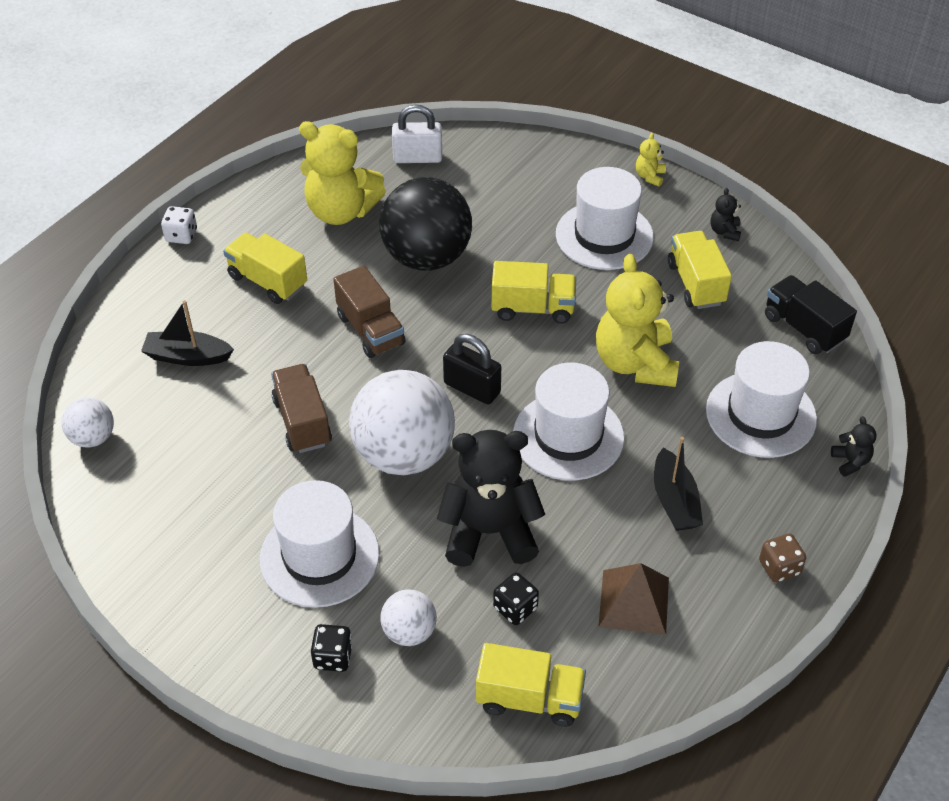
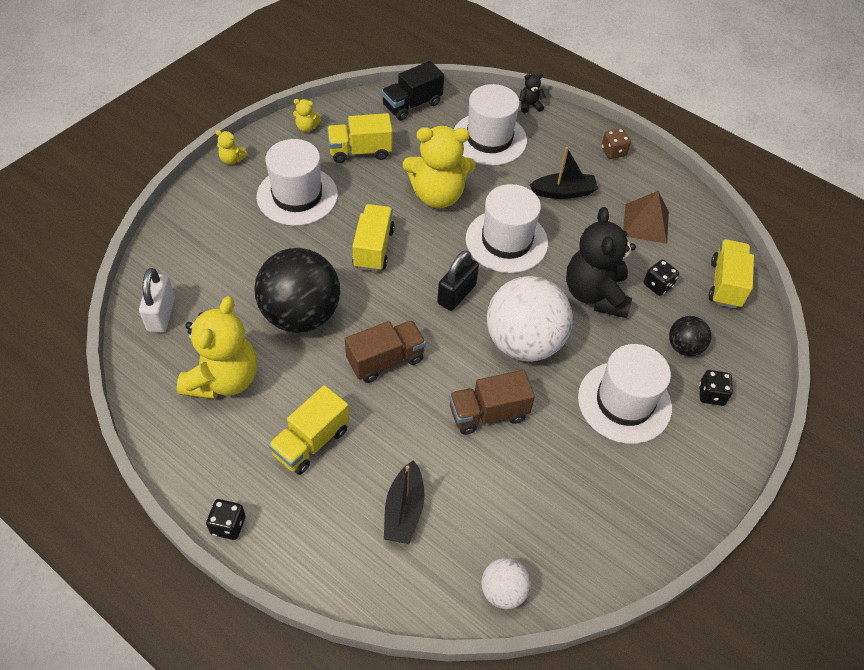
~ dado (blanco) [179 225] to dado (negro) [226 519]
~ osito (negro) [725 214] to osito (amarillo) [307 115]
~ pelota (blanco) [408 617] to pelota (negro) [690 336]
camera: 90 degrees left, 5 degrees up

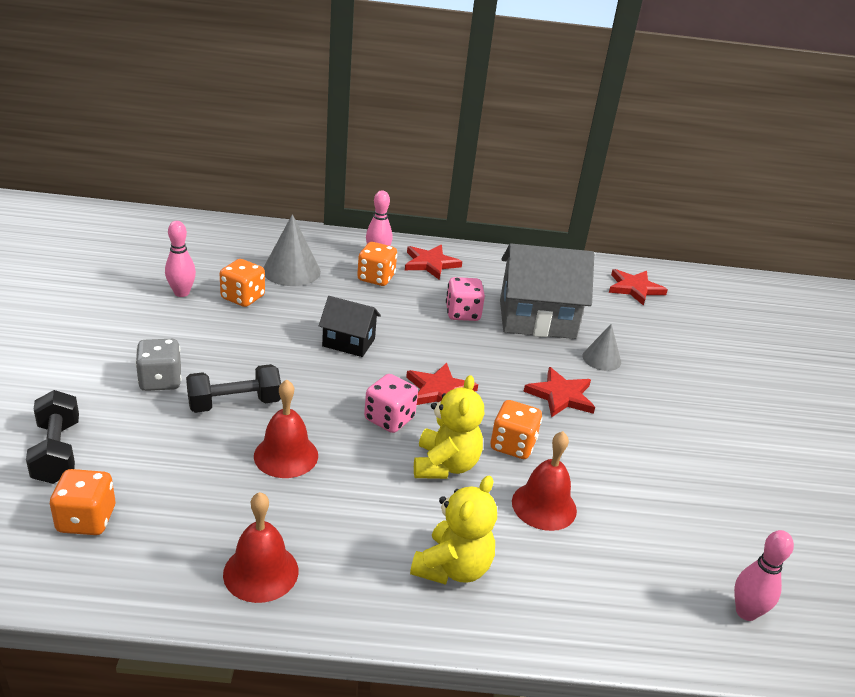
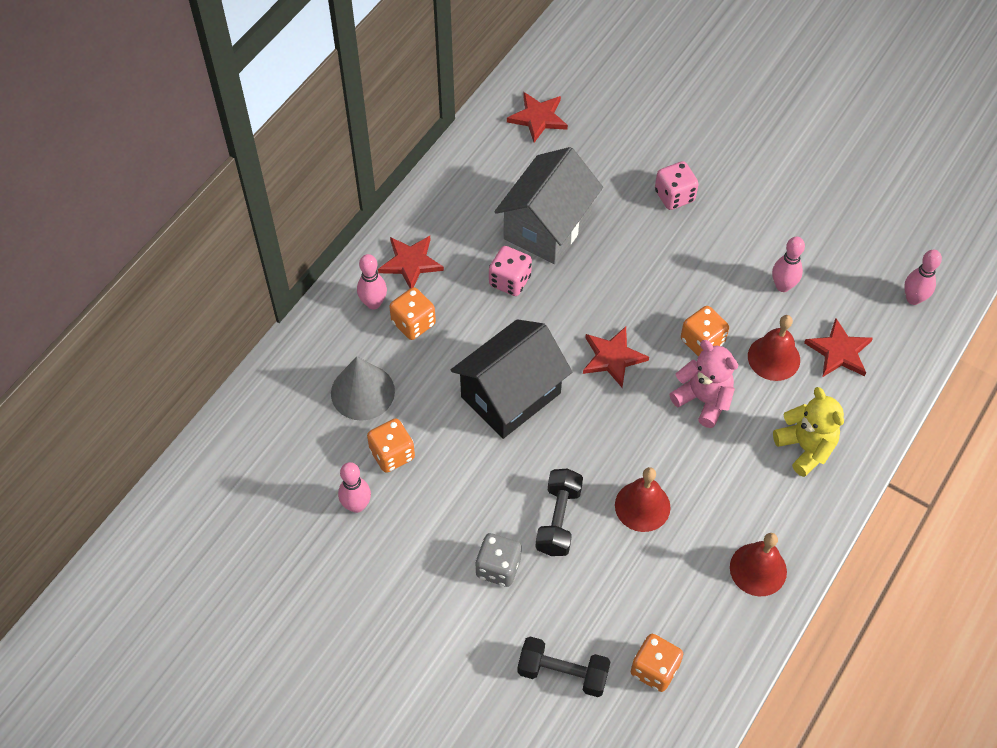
~ casa (negro) [350 326] = [511 379] x1.82
~ dado (rosa) [391 403] to [677 185]
~ osito (amarillo) [449 427] to osito (rosa) [704 384]
+ bolo (rosa) [788 264]
~ estrella (rojo) [559 392] to [838 347]
- cono (gris) [602 347]
camera: 55 degrees left, 25 degrees up

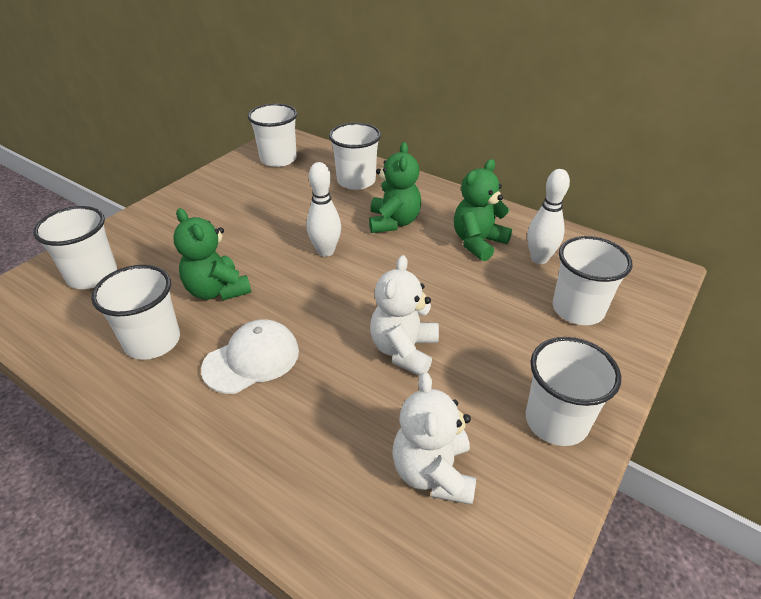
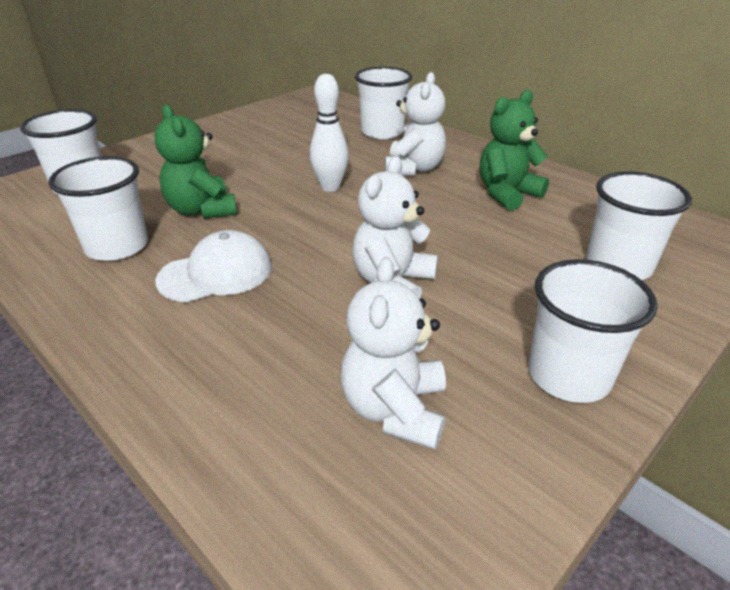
~ osito (verde) [395 187] to osito (blanco) [415 124]
- vaso (blanco) [272 135]
- bolo (blanco) [548 216]
camera: 10 degrees right, 5 degrees down

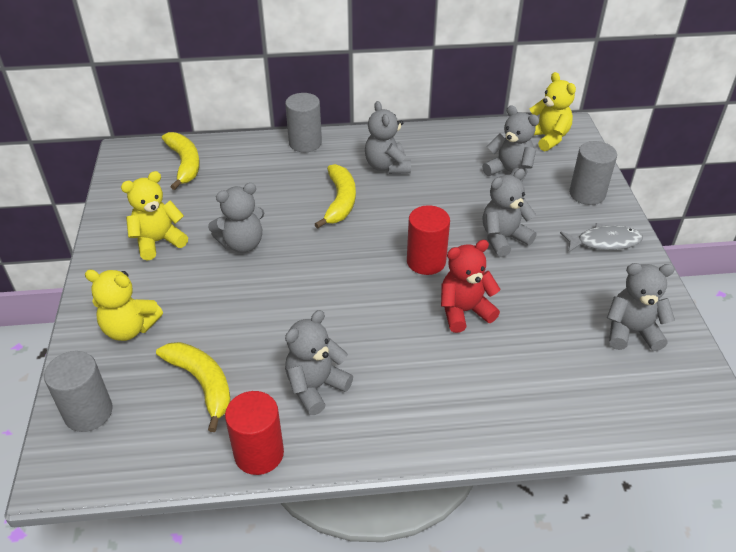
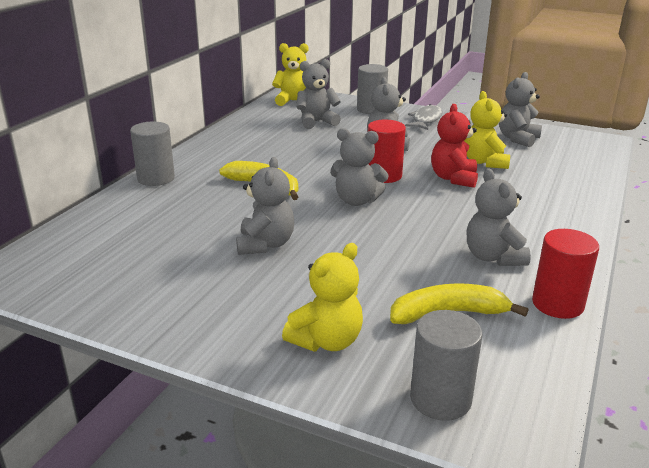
~ osito (gris) [388 137] to [359 167]
~ osito (amarillo) [154 216] to [487 130]
- plátano (amarillo) [181 161]
camera: 60 degrees left, 15 degrees down

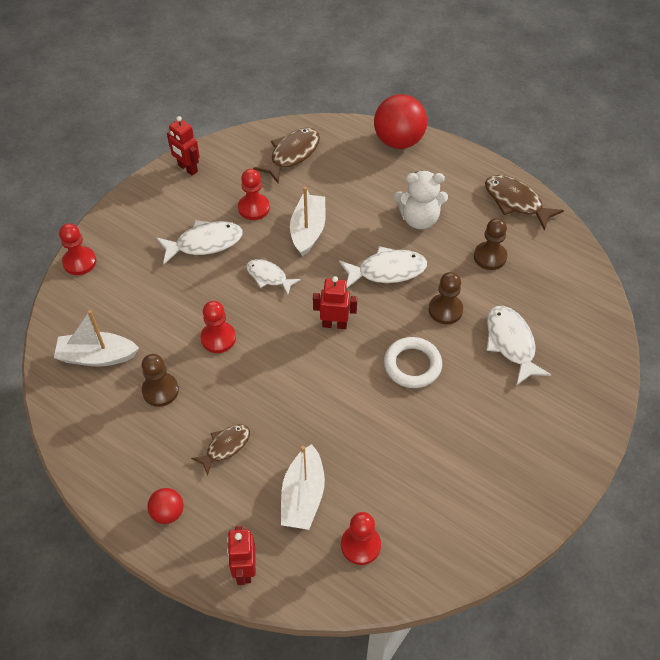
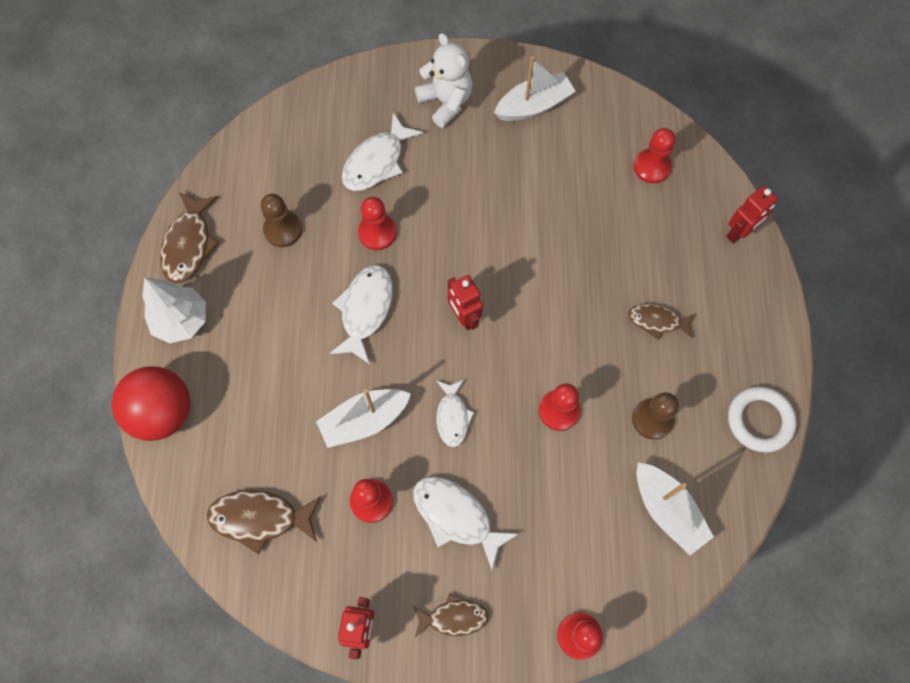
+ árbol (blanco) [174 311]
~ pez (blanco) [383 267] = [361 314] 60 degrees clockwise
~ peón (marrón) [446 298] to peón (rojo) [377 223]
+ pez (marrón) [451 615]
~ osito (blanco) [421 200] to [444 80]
~ barco (blanco) [303 487] to [535 88]
~ anillo (blanco) [413 362] to [762 420]
- pelota (rojo) [165 506]
camera: 125 degrees left, 15 degrees up

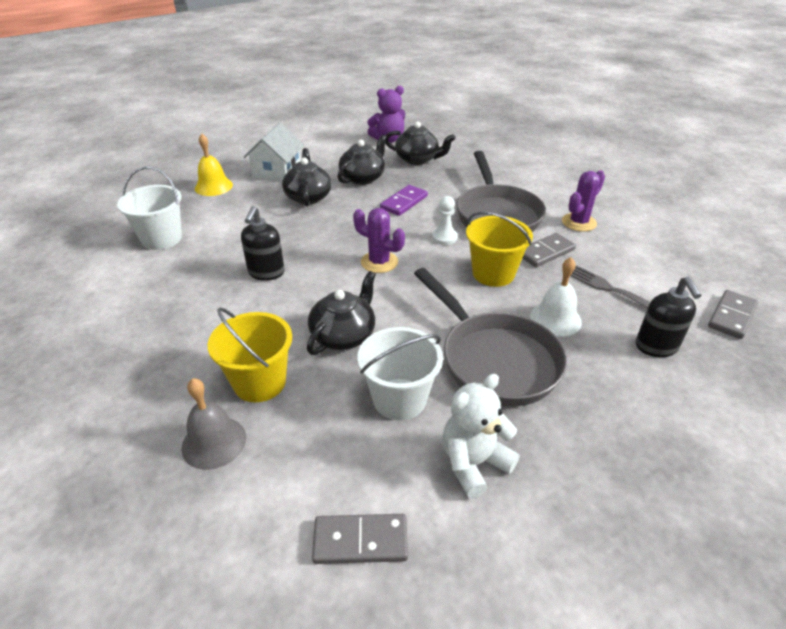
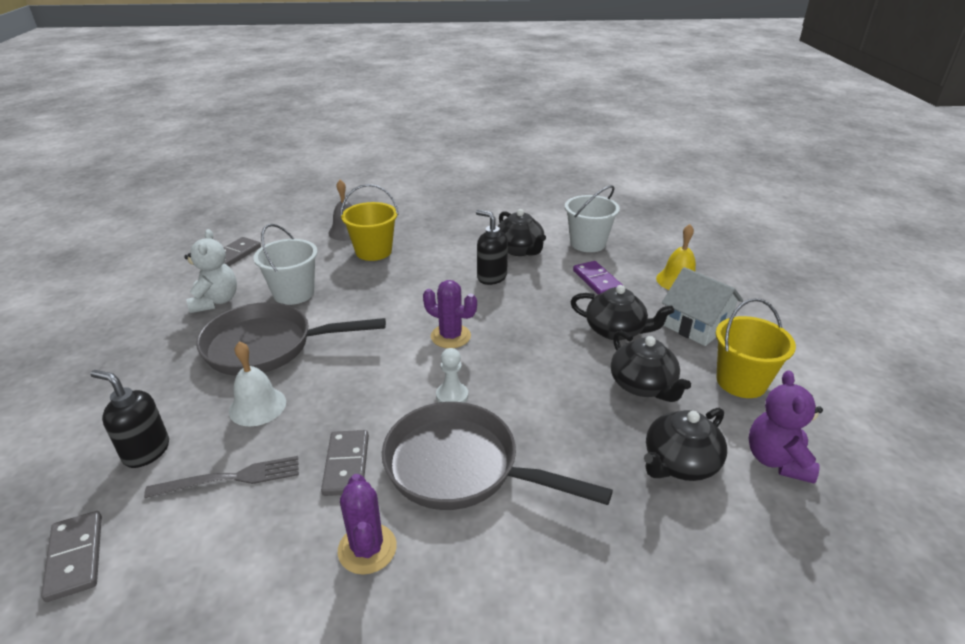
~ cactus (morado) [379 240] = [450 314] 60 degrees clockwise
~ tetera (negro) [341 313] to [522 232]
~ ficha de dominó (morado) [404 200] to [597 278]
~ balde (amarillo) [499 249] to [755 348]
camera: 120 degrees right, 5 degrees down

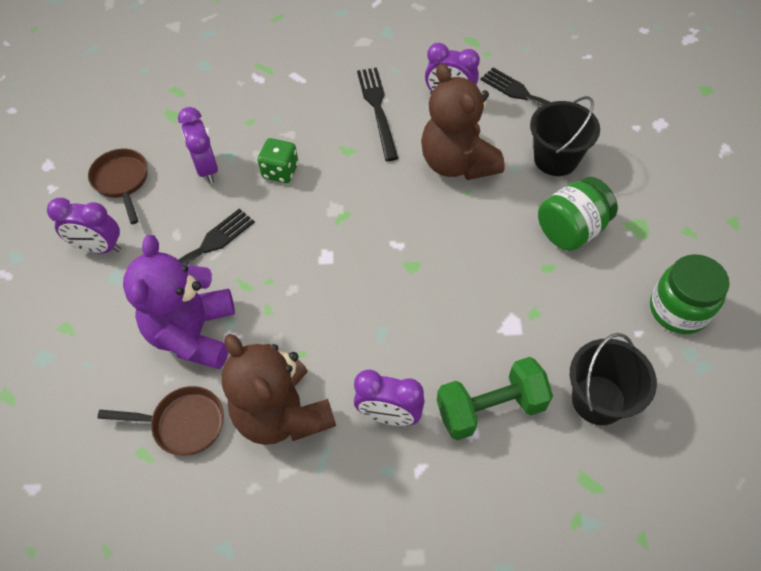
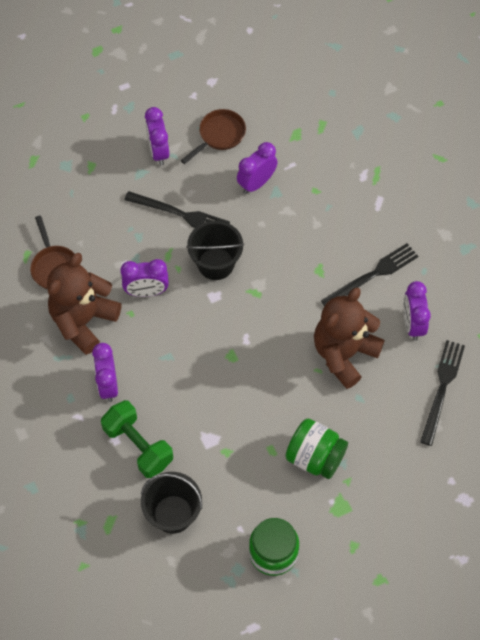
+ despertador (morado) [144 278]
~ balde (negro) [565 136] to [215 250]
- osito (morado) [179 302]
- dado (verde) [278 160]
camera: 65 degrees right, 5 degrees up

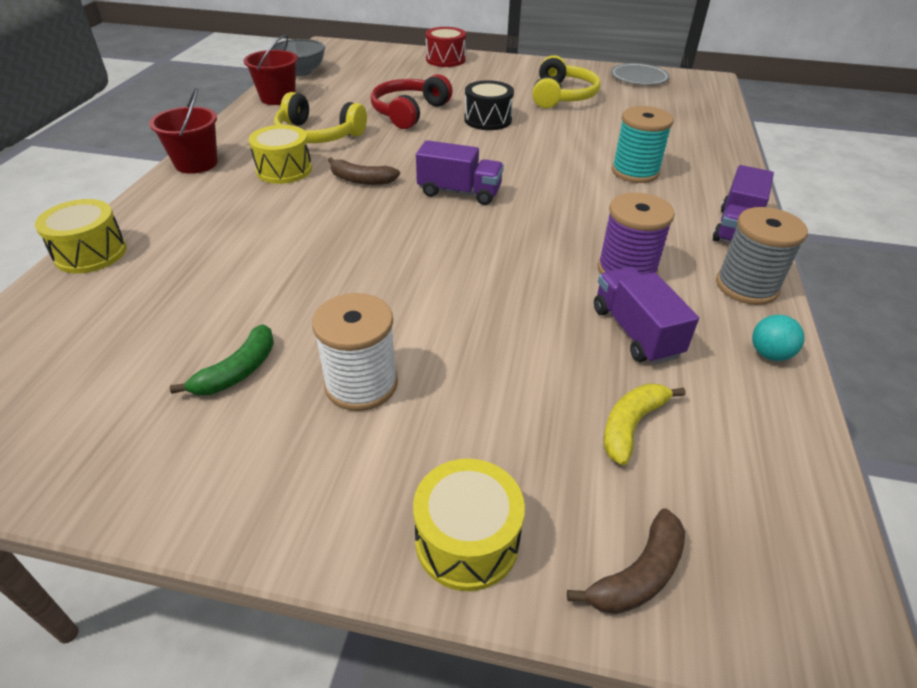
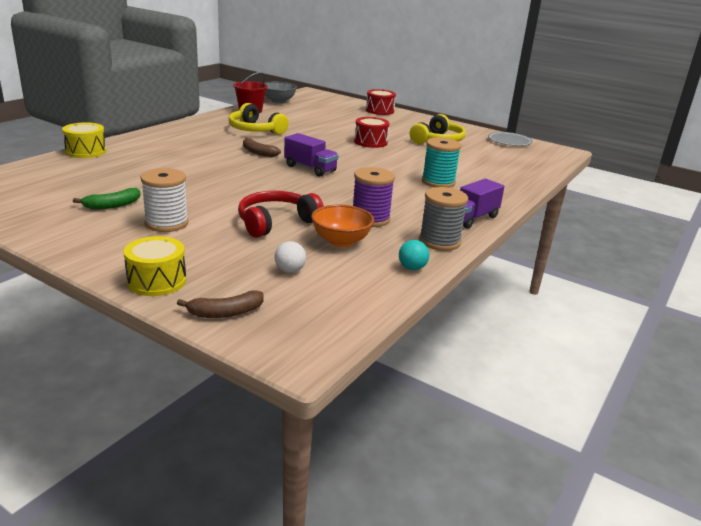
~ auriculares (rojo) [412 101] to [281 214]
~ plátano (amarillo) [645 424] to pelota (blanco) [290 257]
~ camión (morado) [646 315] to cuenco (naranja) [342 226]
~ tambor (negro) [489 105] to tambor (rojo) [371 132]
- balde (rojo) [183 131]
- tambor (amarillo) [280 154]
camera: 20 degrees right, 15 degrees down

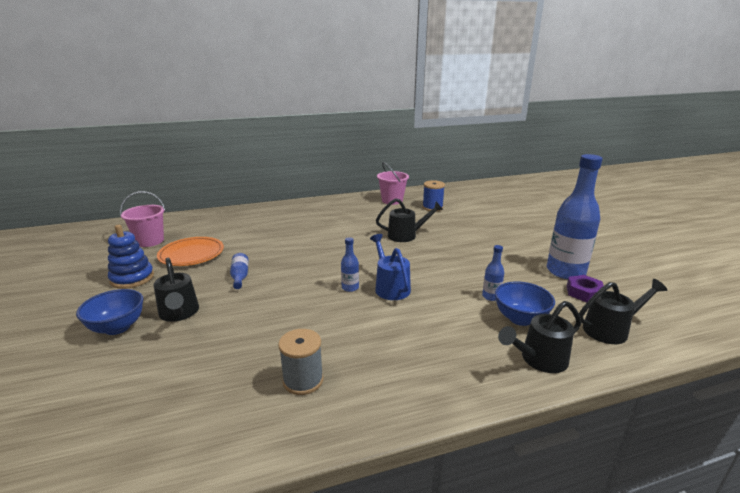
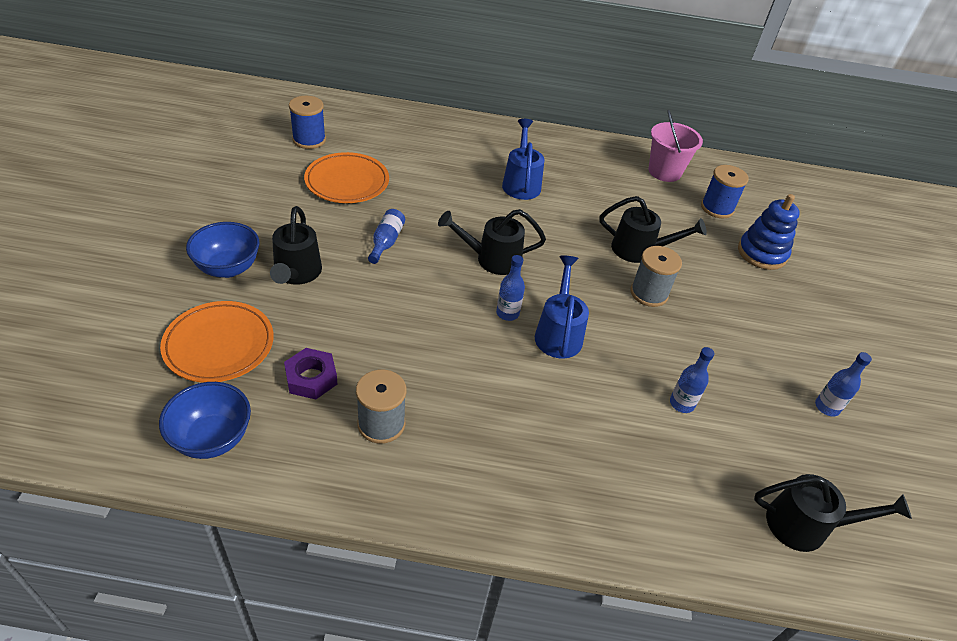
~ cuenco (azul) [525 303] to [205 420]
+ plato (naranja) [217 342]
~ tuerca (morado) [585 289] to [310 373]
~ balde (rosa) [142 219] to carrete (azul) [307 122]
~ regadera (negro) [539 337] to [492 242]
+ regadera (azul) [523 159]
+ carrete (gris) [656 276]
~ juguete apilable (azul) [131 257] to [769 232]
~ botella (azul) [575 216] = [843 384] x0.44
camera: 20 degrees right, 20 degrees up

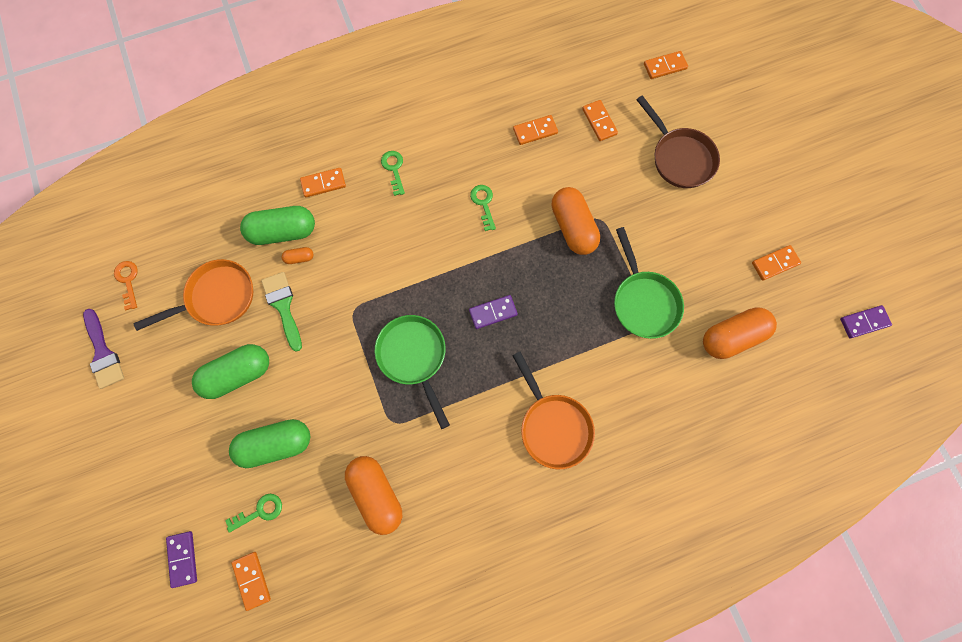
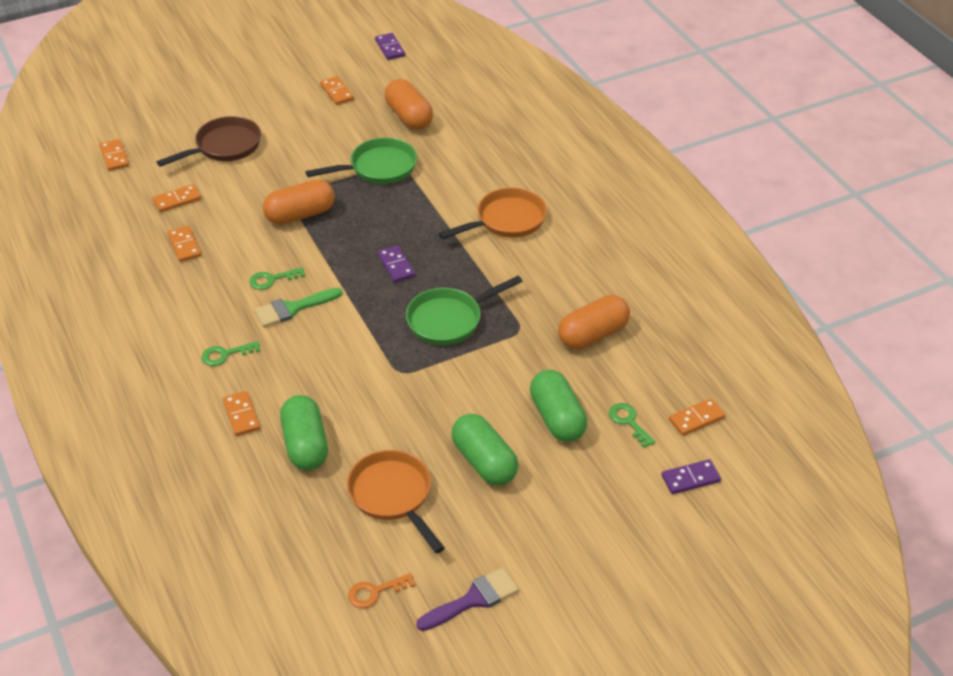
~ pincel (verde) [281 312] to [298 307]
- cápsula (naranja) [298 255]
camera: 95 degrees left, 30 degrees down

